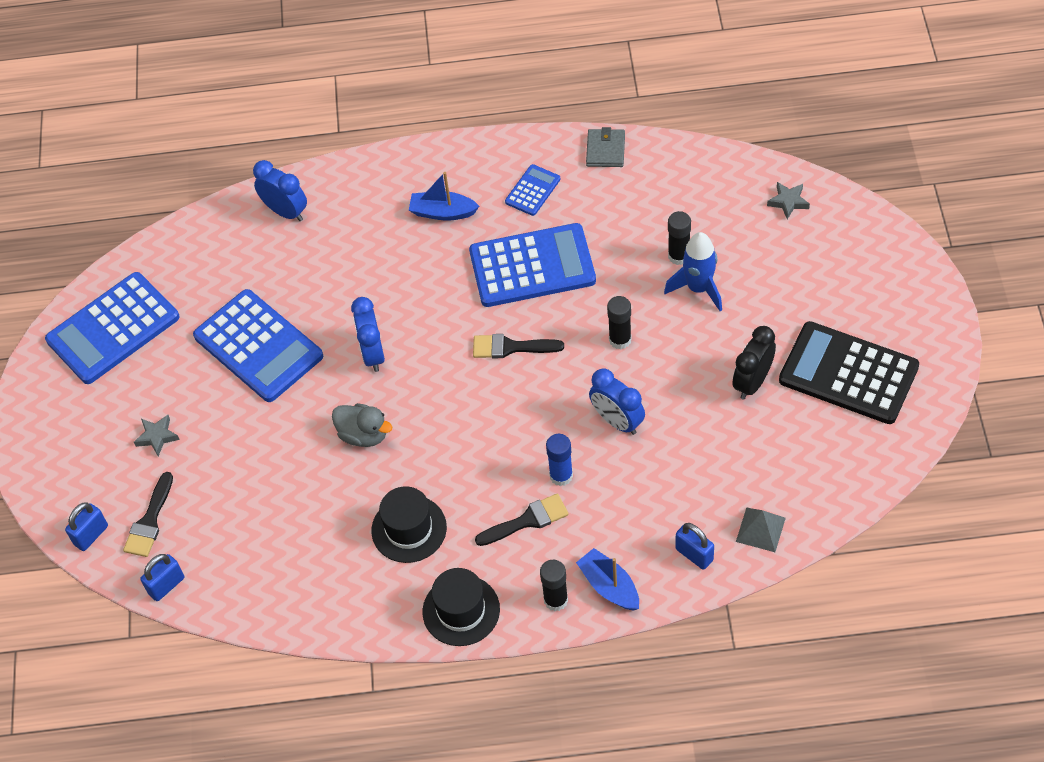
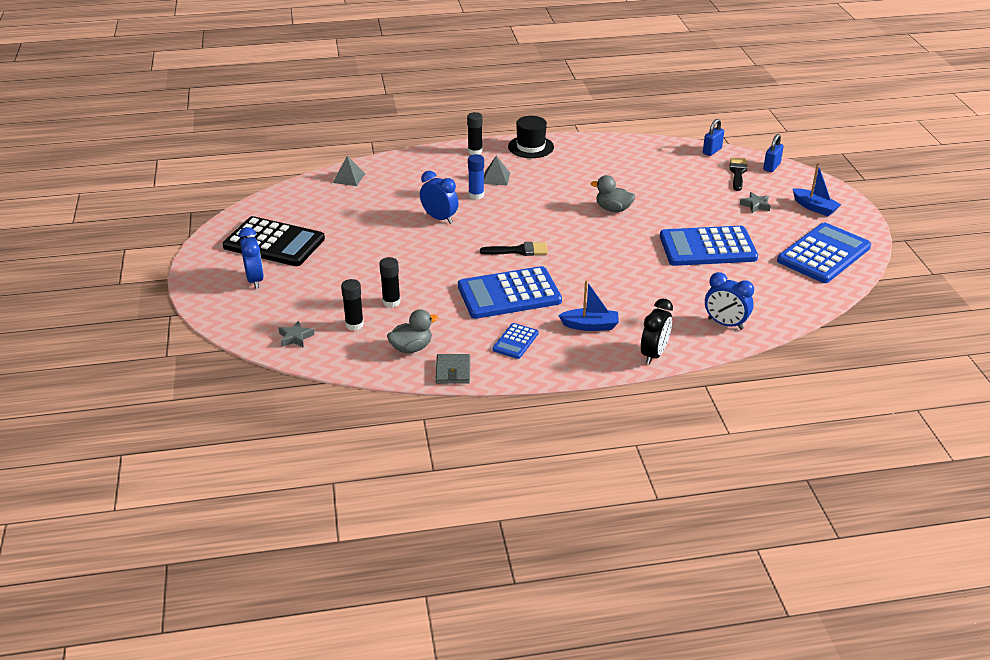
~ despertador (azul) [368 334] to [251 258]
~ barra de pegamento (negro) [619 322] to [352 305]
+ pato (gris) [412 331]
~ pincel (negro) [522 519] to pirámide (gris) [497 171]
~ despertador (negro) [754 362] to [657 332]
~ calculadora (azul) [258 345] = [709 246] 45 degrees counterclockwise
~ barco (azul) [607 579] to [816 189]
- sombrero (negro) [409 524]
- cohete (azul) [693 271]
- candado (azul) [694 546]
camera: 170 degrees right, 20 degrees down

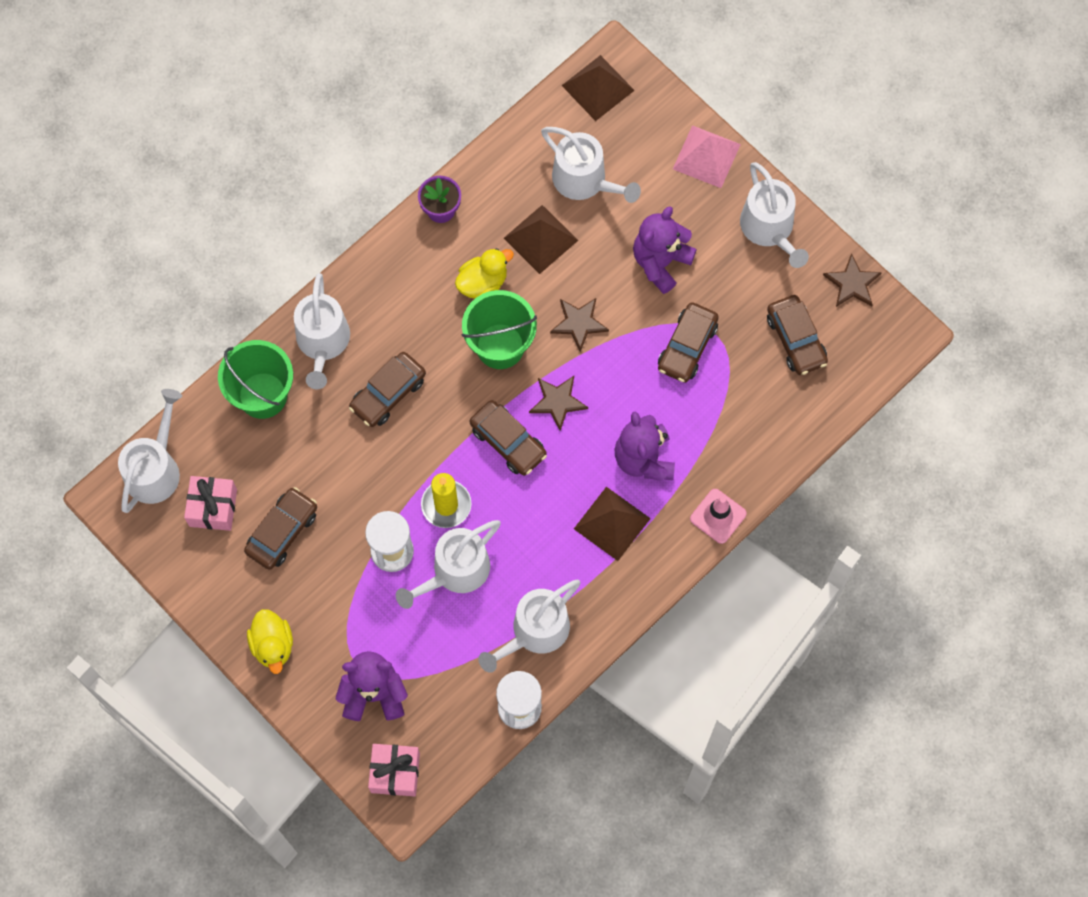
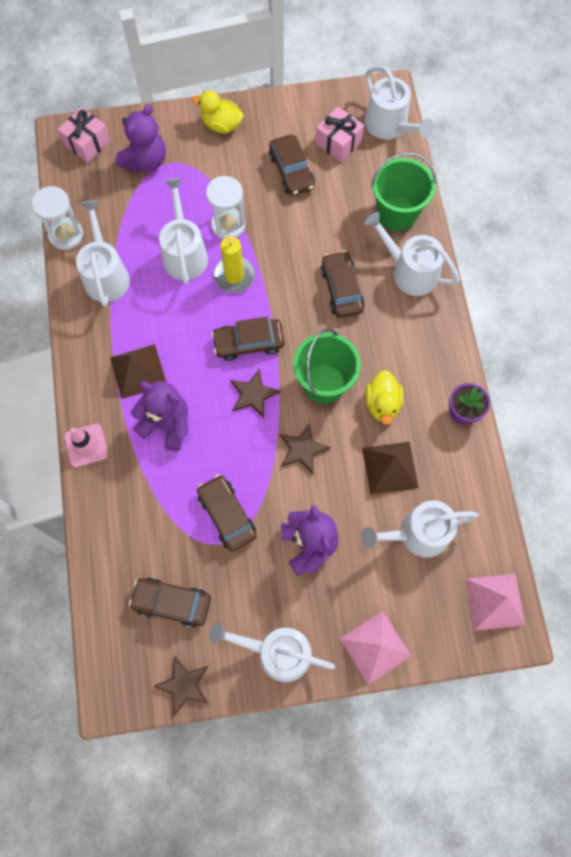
~ pirámide (marrón) [598 88] to pirámide (rosa) [495 602]
camera: 125 degrees right, 0 degrees up

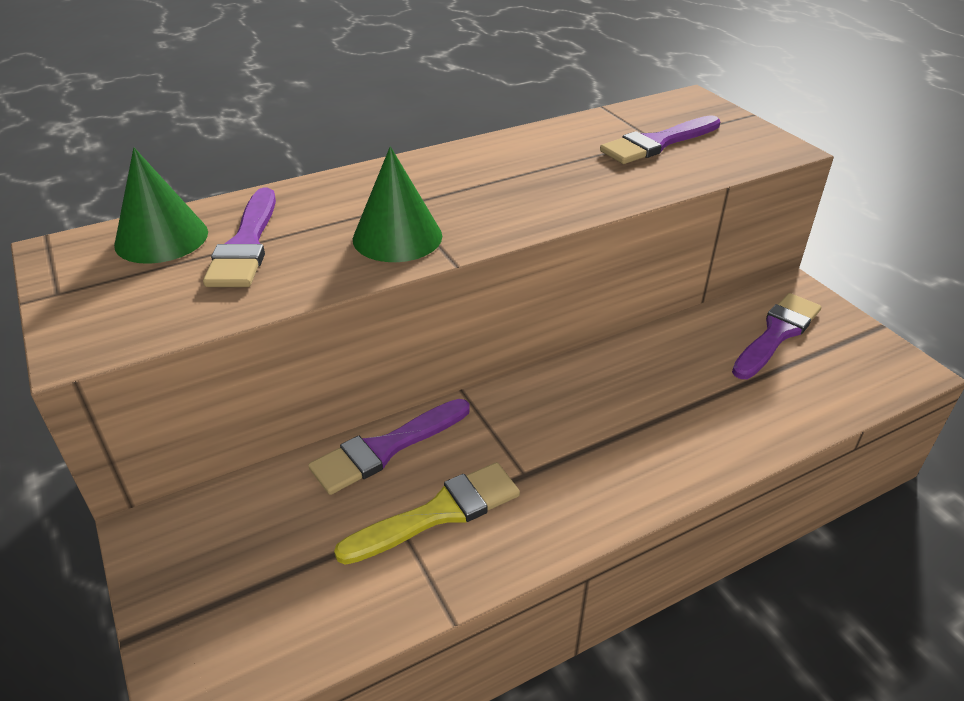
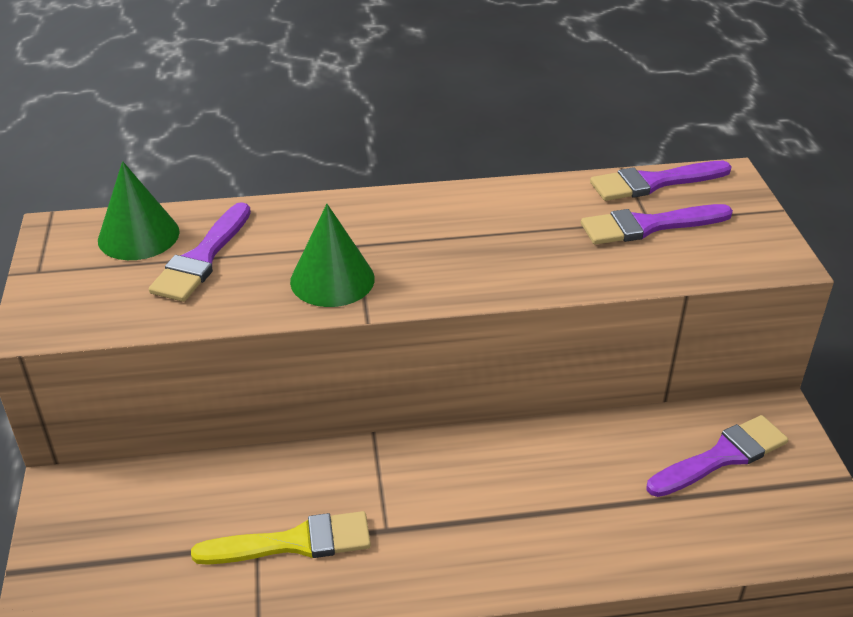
~ pincel (morado) [389 447] to [661 181]
camera: 20 degrees right, 0 degrees up

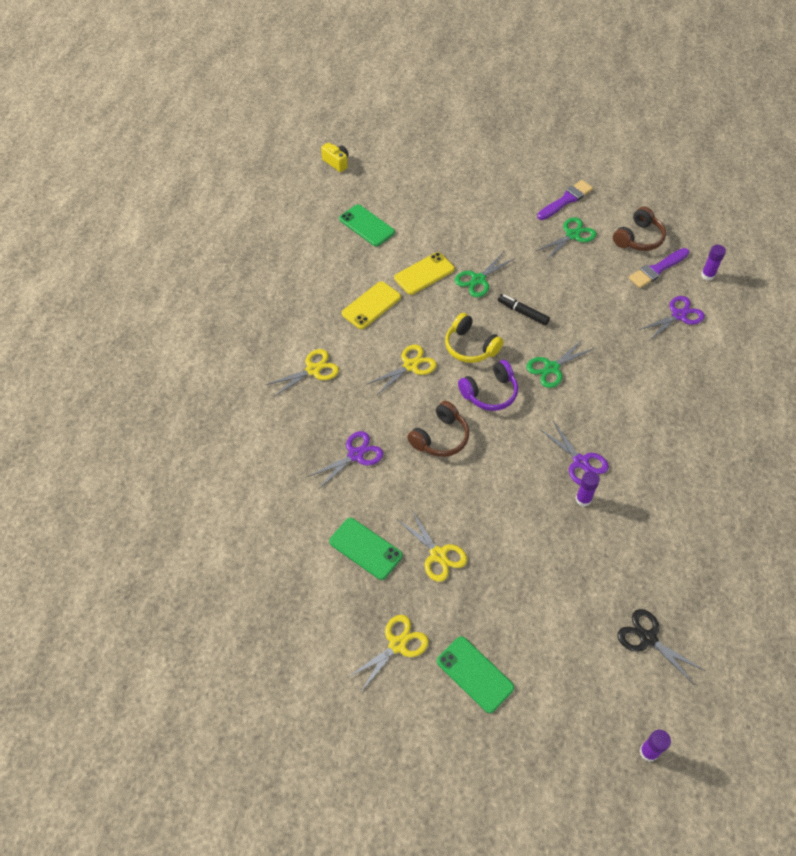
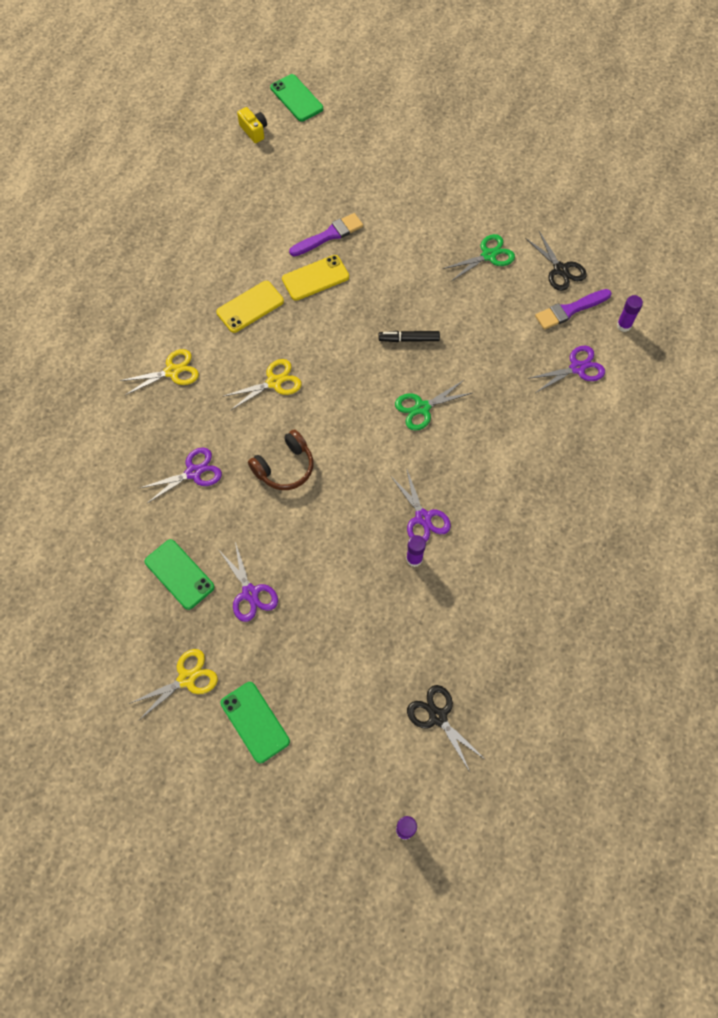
~ tijeras (amarillo) [432 545] to tijeras (morado) [248 582]
~ móvil (verde) [367 225] to [296 98]
~ pincel (morado) [565 200] to [326 234]
~ rotulador (negro) [524 310] = [409 336] 45 degrees counterclockwise
~ auriculares (marrón) [639 229] to tijeras (negro) [556 261]
- auriculares (amarillo) [474 338]
- tijeras (verde) [484 274]
- auriculares (morado) [488 385]
camera: 10 degrees right, 10 degrees up

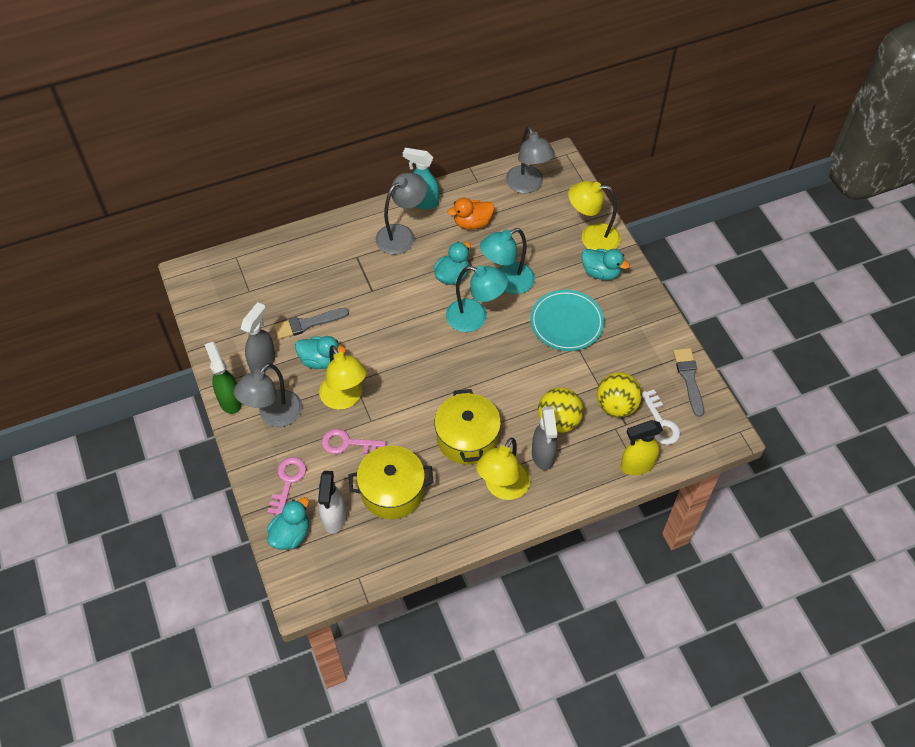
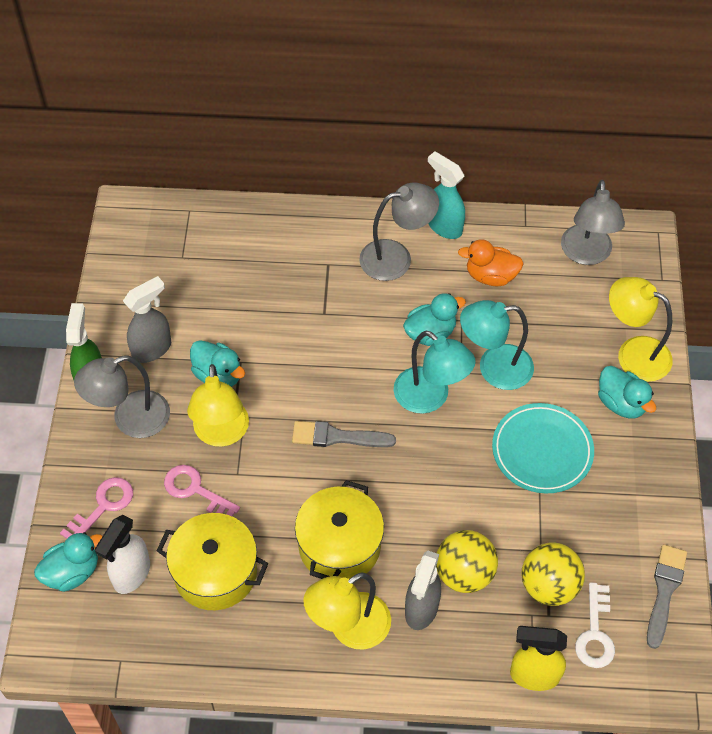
~ pincel (gris) [311 323] to [344 434]
camera: 25 degrees right, 0 degrees up

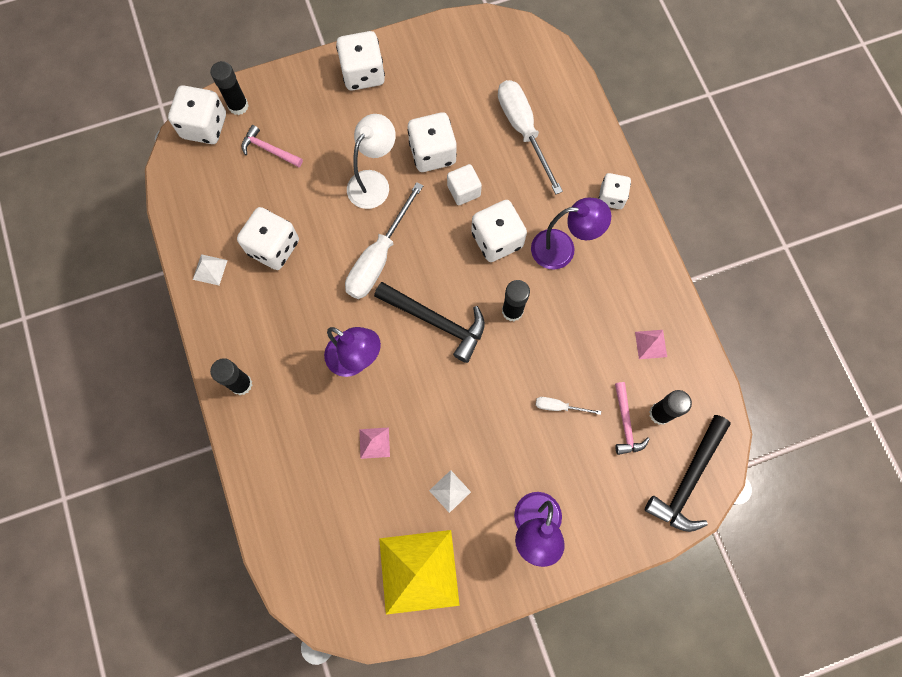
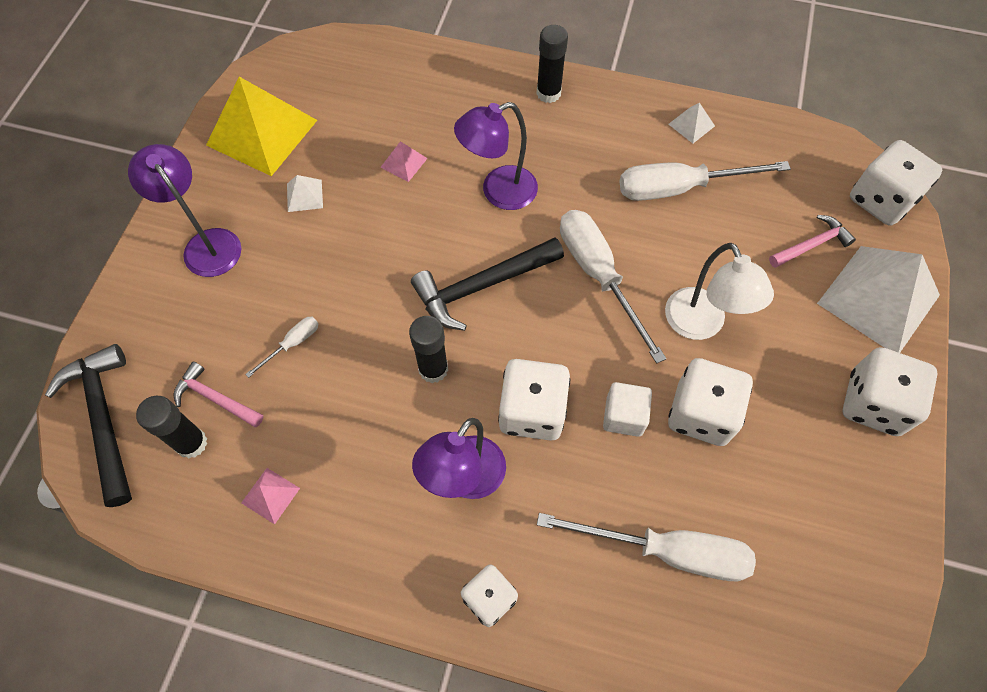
~ dado (blanco) [268 238] to destornillador (blanco) [705 181]
+ pirámide (blanco) [878 299]
- barra de pegamento (negro) [229 88]
camera: 125 degrees right, 10 degrees down

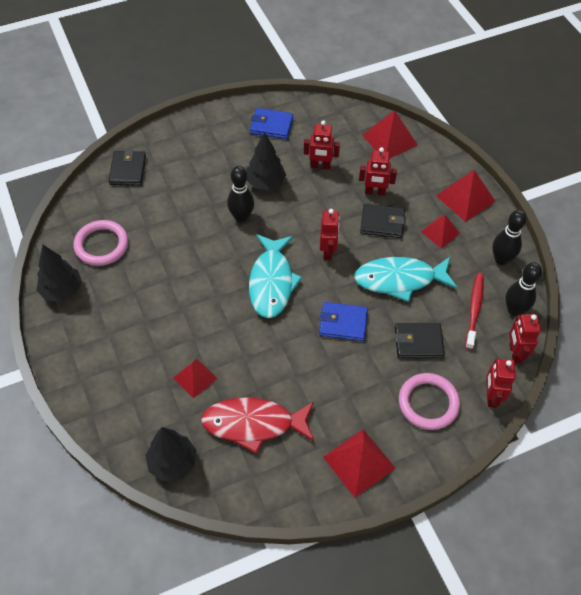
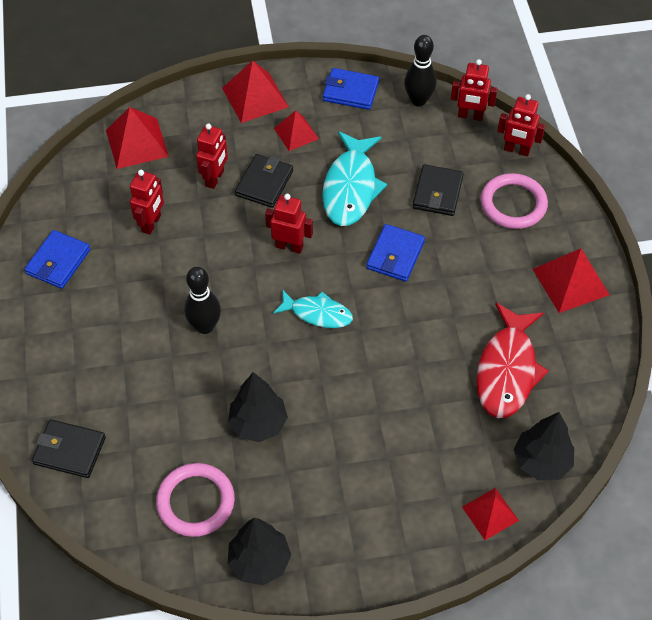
~ árbol (negro) [266 161] to [258 407]
~ pez (turquesa) [275 276] = [313 309] x0.61
~ bolo (negro) [509 237] to cartera (azul) [351 89]
~ pirámide (rojo) [195 379] to [490 514]
- cepillo de dientes (rojo) [474 311]
camera: 75 degrees left, 0 degrees up

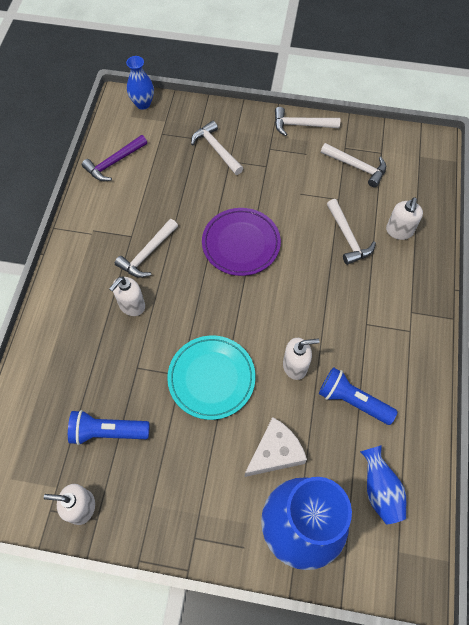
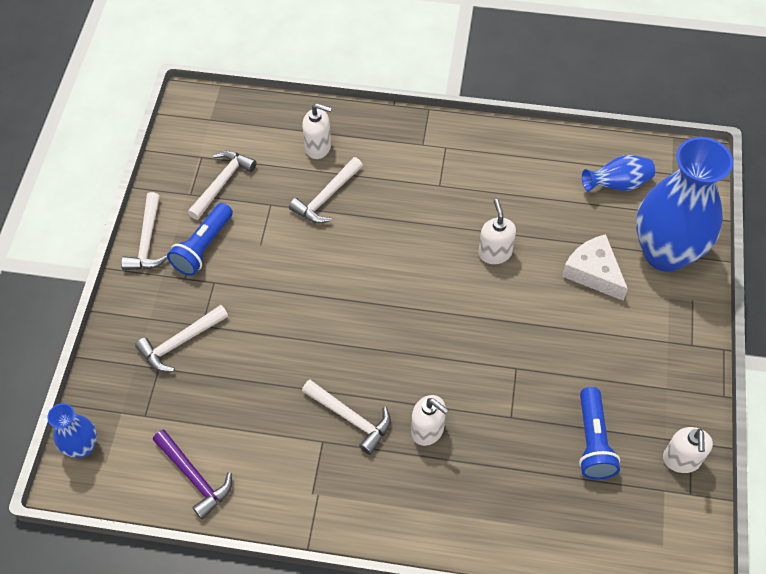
~ lámpara de mano (azul) [358 396] to [200 239]
~ martillo (blanco) [351 232] = [326 190] 150 degrees clockwise
- plato (turquesa) [211 378]
- plato (morado) [241 242]
camera: 90 degrees left, 5 degrees down

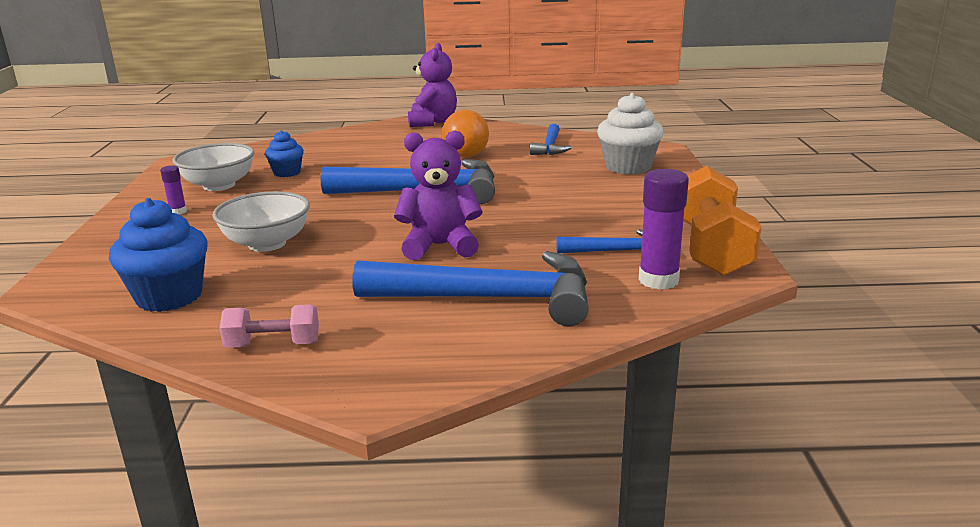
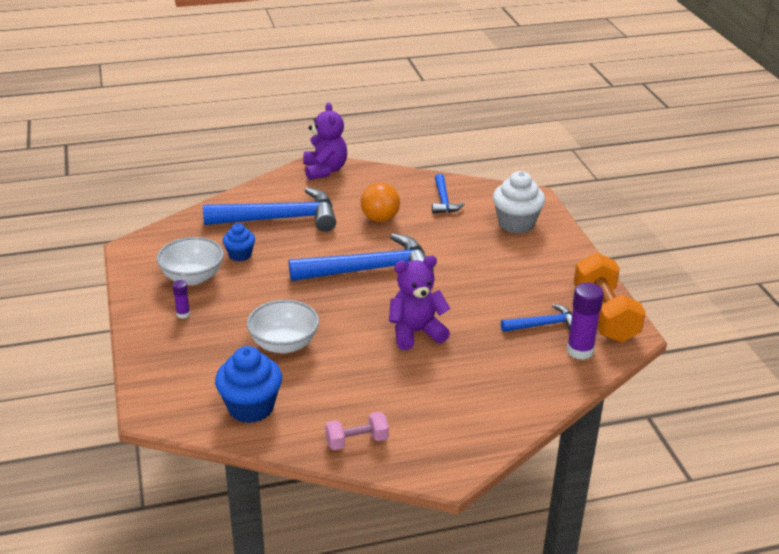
~ martillo (azul) [470 288] to [269 209]
camera: 15 degrees left, 10 degrees up

